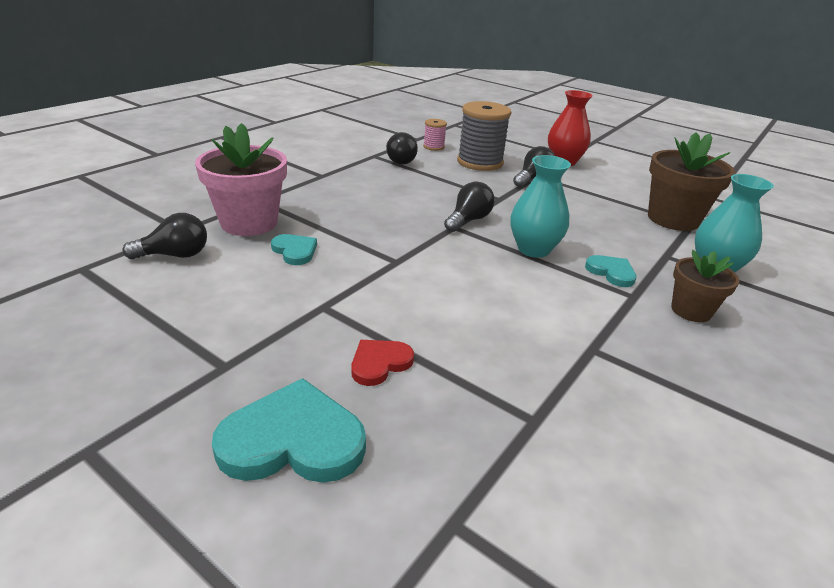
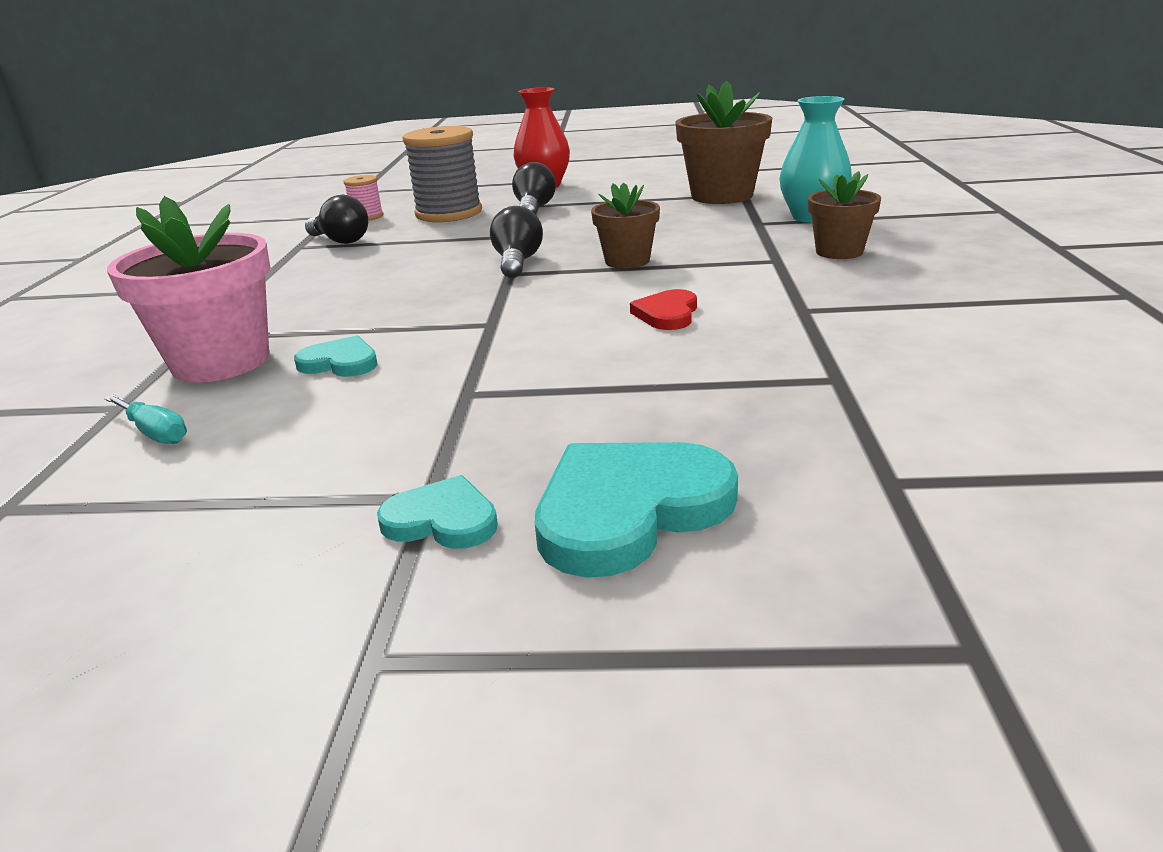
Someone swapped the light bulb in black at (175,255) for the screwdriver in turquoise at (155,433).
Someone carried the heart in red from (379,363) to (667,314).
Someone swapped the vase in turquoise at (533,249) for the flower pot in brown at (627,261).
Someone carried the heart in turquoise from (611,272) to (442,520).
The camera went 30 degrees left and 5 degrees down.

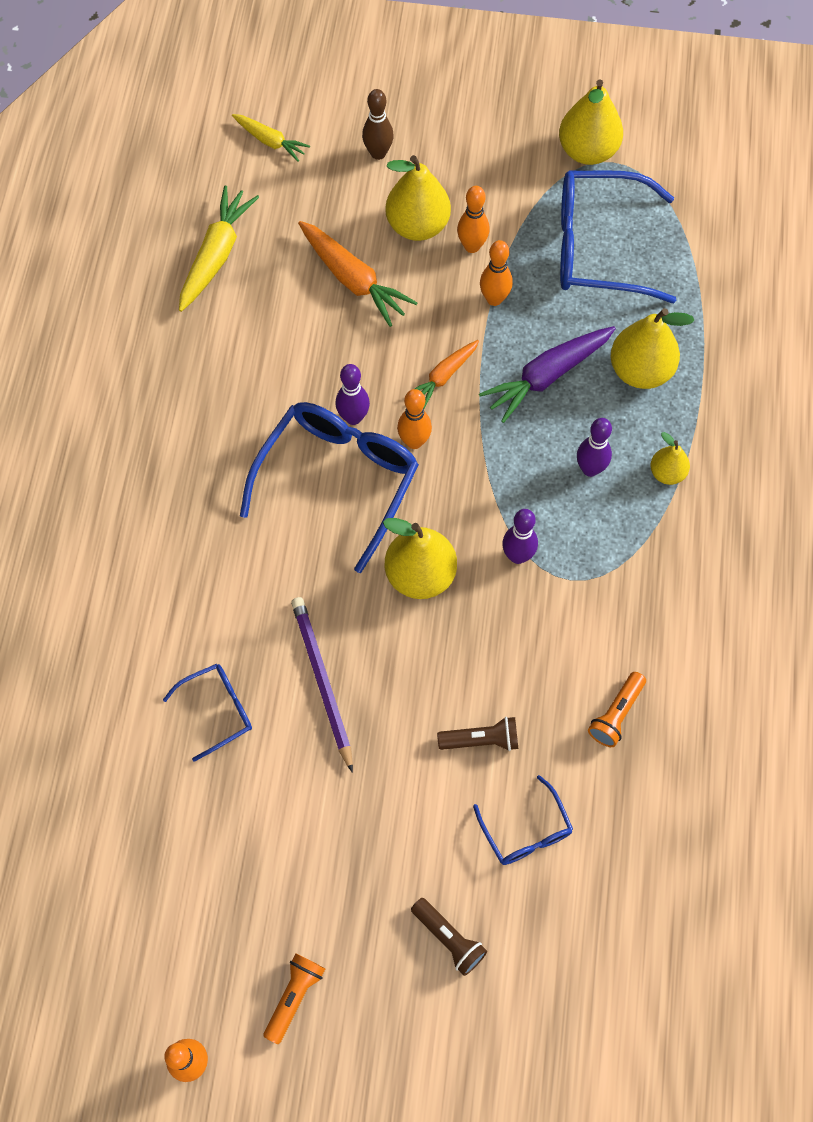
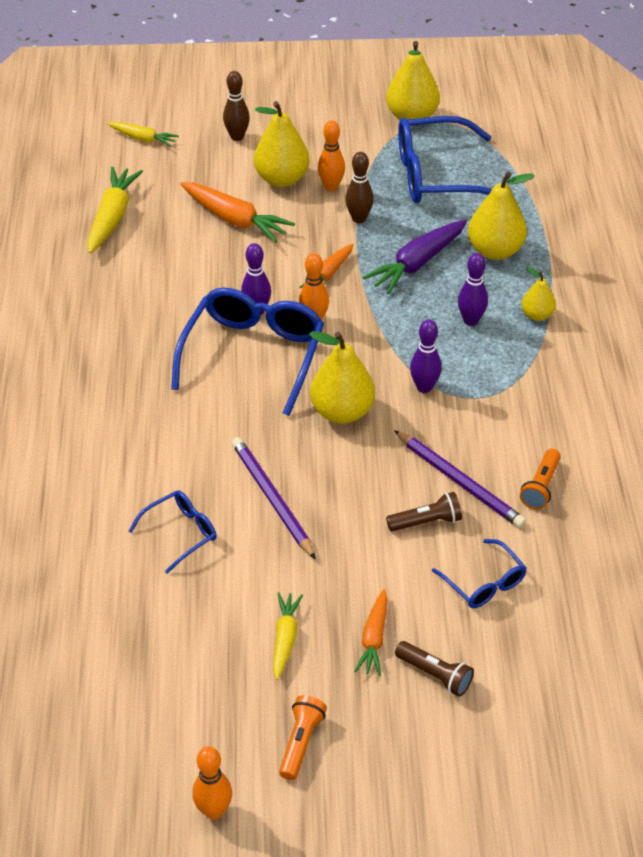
Someone repainted the bowling pin in orange at (494,299), which became the bowling pin in brown at (359,218).
Someone put down the carrot in yellow at (285,638).
Someone put down the carrot in orange at (374,639).
Someone put down the pencil in purple at (460,482).
The camera went 10 degrees left and 20 degrees down.

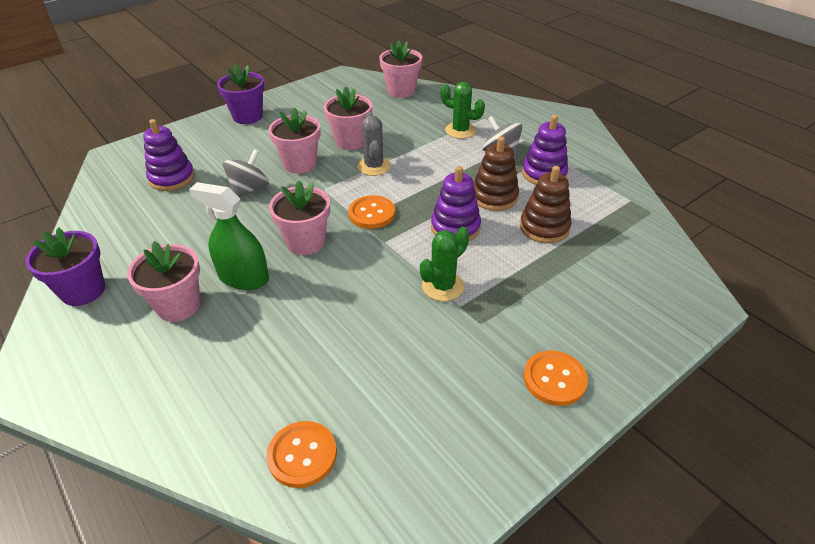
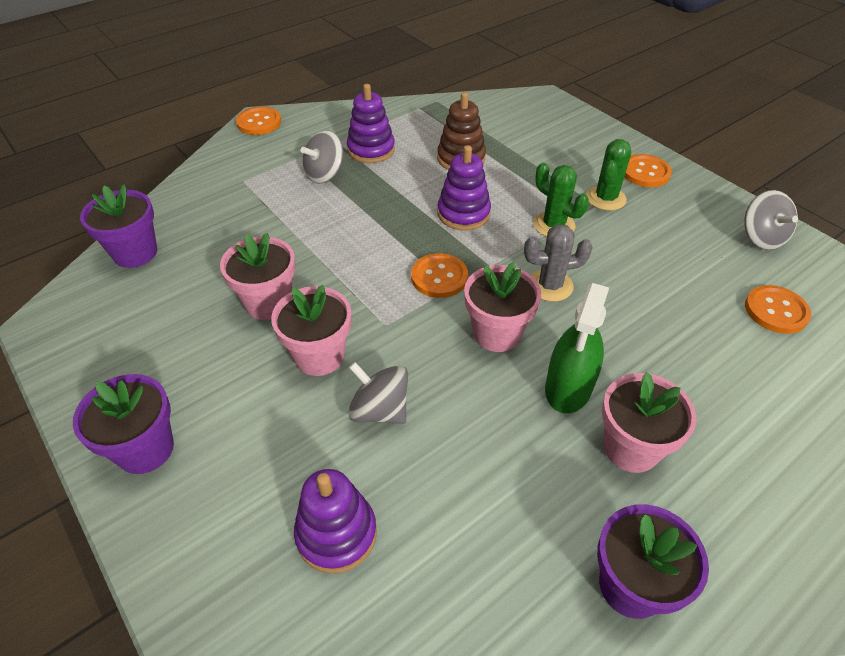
Someone carried the cactus in grey from (374,166) to (550,285).
Someone repainted the flower pot in pink at (401,91), which became the flower pot in purple at (135,253).
Someone carried the cactus in green from (460,130) to (605,198).
Someone took away the stacking toy in brown at (494,197).
Someone put down the button in orange at (259,122).
Someone put down the spinning top in grey at (761,238).
The camera went 90 degrees left and 5 degrees up.

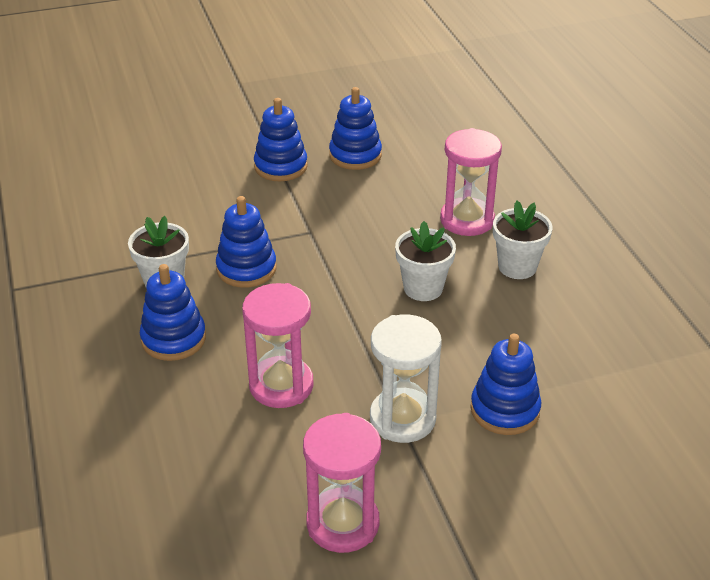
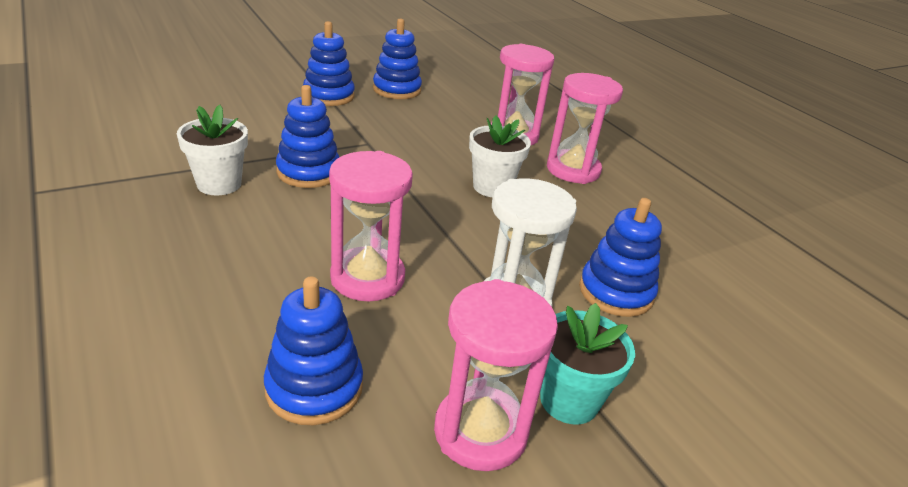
Someone carried the stacking toy in blue from (173,339) to (314,387).
Someone swapped the flower pot in white at (517,267) for the hourglass in pink at (573,170).
Someone put down the flower pot in turquoise at (569,400).
The camera went 15 degrees left and 5 degrees down.

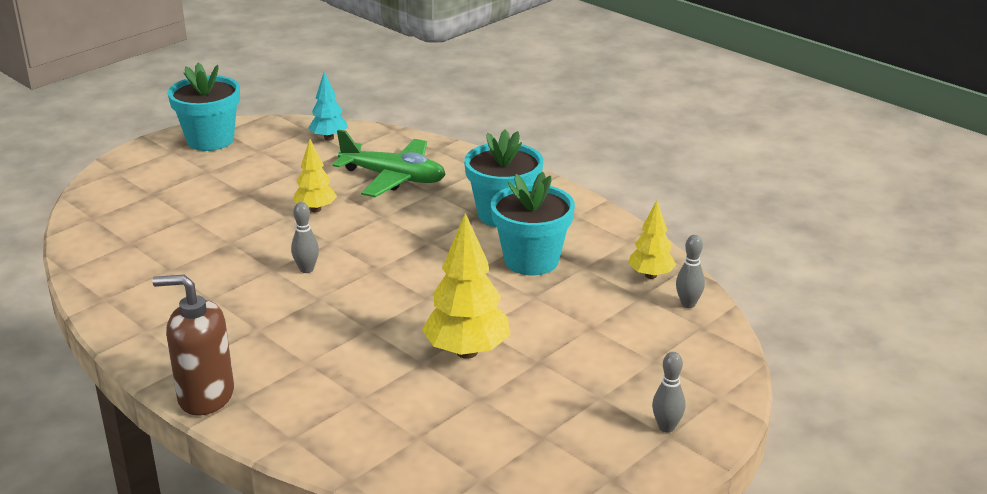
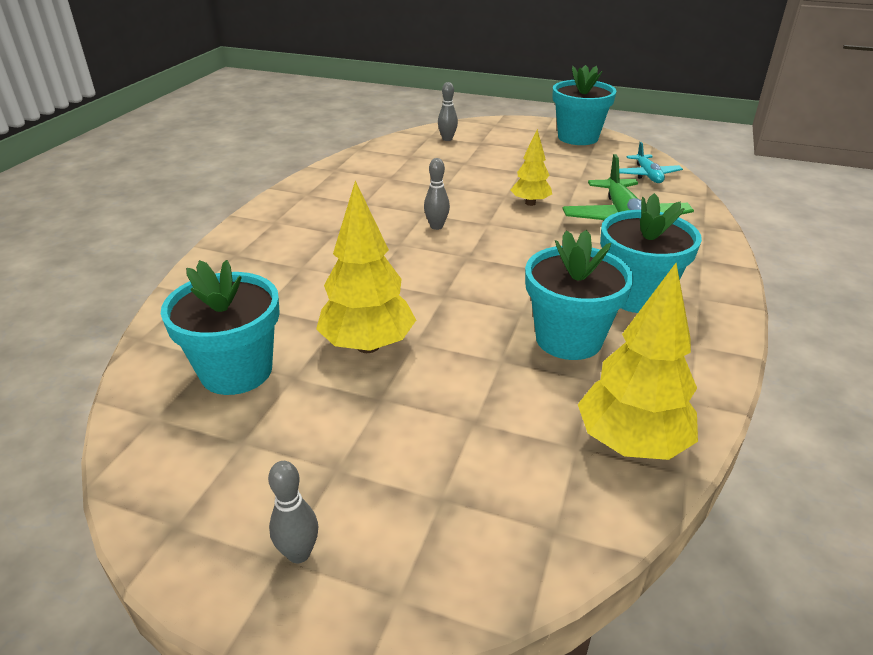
Someone took away the soap dispenser in brown at (205,396).
Someone swapped the tree in turquoise at (329,138) for the plane in turquoise at (648,175).
Someone scaled the tree in yellow at (650,275) by 1.69.
Someone carried the bowling pin in grey from (688,304) to (447,139).
Someone put down the flower pot in turquoise at (236,371).
The camera went 65 degrees right and 5 degrees up.

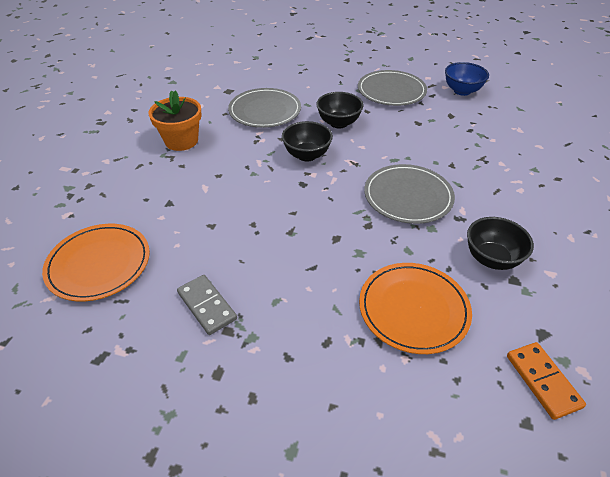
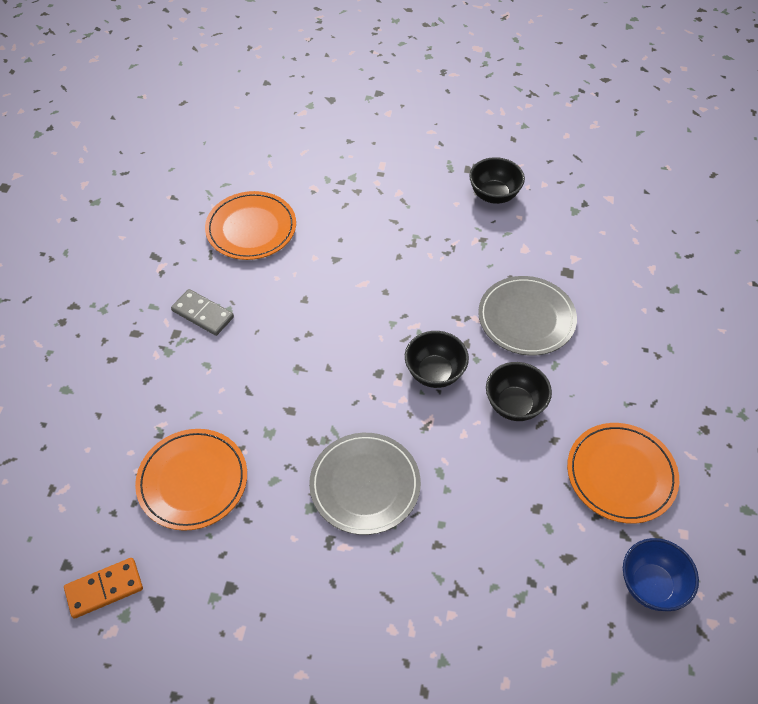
Someone took away the flower pot in orange at (181,141).
Someone rotated the domino in grey at (207,306) by 75 degrees clockwise.
Someone repainted the plate in grey at (391,91), which became the plate in orange at (621,474).
Someone carried the bowl in black from (491,259) to (494,195).
The camera went 85 degrees right and 10 degrees up.

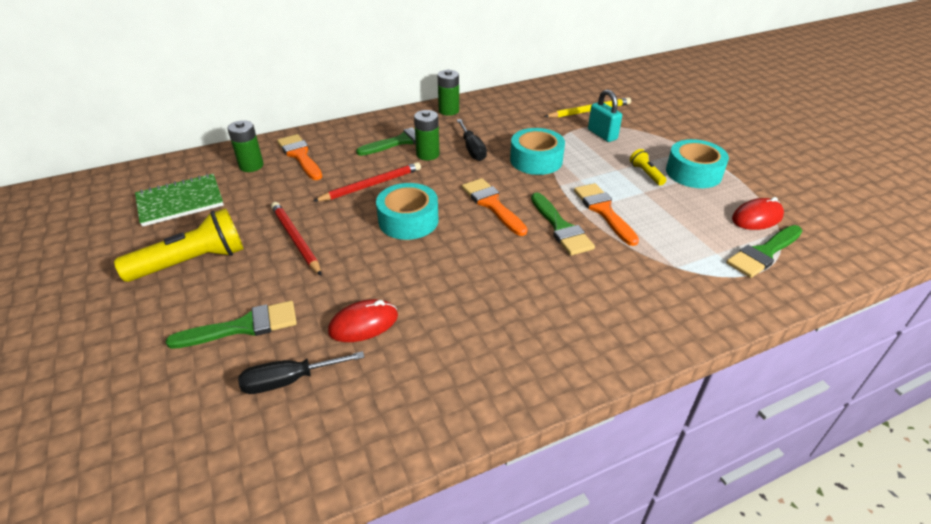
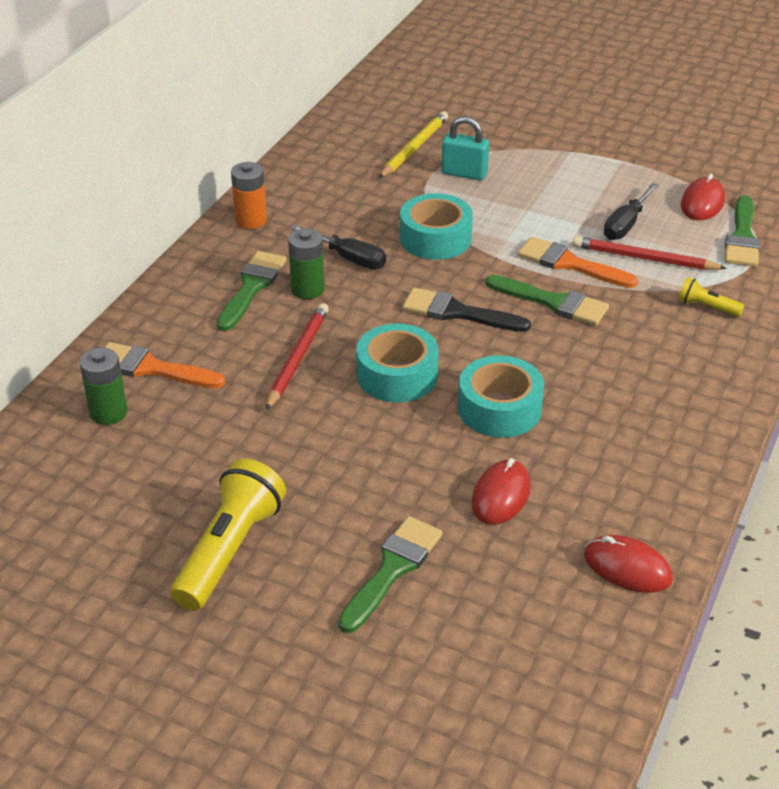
Someone took away the notebook in green at (180,202).
Someone carried the screwdriver in black from (289,380) to (626,224).
Someone carried the pencil in red from (296,239) to (644,258).
Someone repainted the battery in green at (449,111), which became the battery in orange at (251,220).
Someone repainted the brush in orange at (492,204), which became the brush in black at (457,312).
Someone carried the flashlight in yellow from (646,174) to (706,307).
Someone carried the tape in turquoise from (693,173) to (499,409).
Someone put down the mouse in red at (627,567).
The camera went 40 degrees left and 0 degrees up.

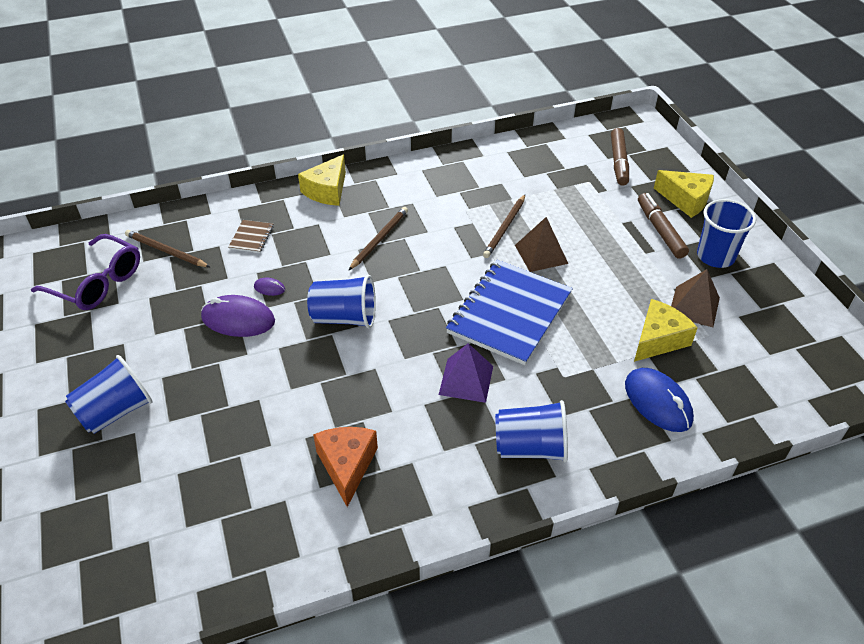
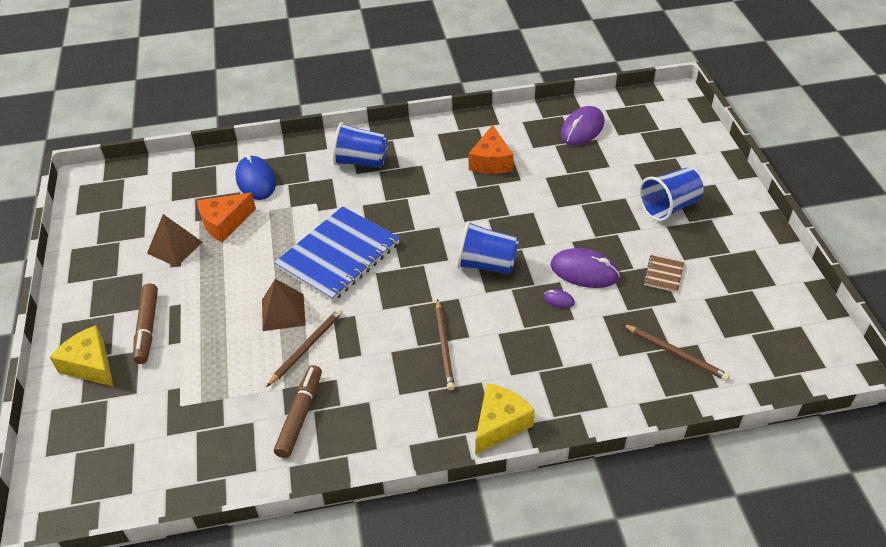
Someone took away the glasses in purple at (97,282).
Someone carried the notebook in brown from (251,237) to (663,274).
Someone rotated the pencil in brown at (379,239) by 45 degrees counterclockwise.
Someone took away the pyramid in purple at (466,380).
Someone carried the marker in brown from (618,162) to (300,415).
Someone repainted the cheese in yellow at (658,339), which became the cheese in orange at (225,223).
Someone took away the cup in blue at (715,256).
Someone put down the mouse in purple at (582,129).
The camera went 170 degrees left and 0 degrees up.

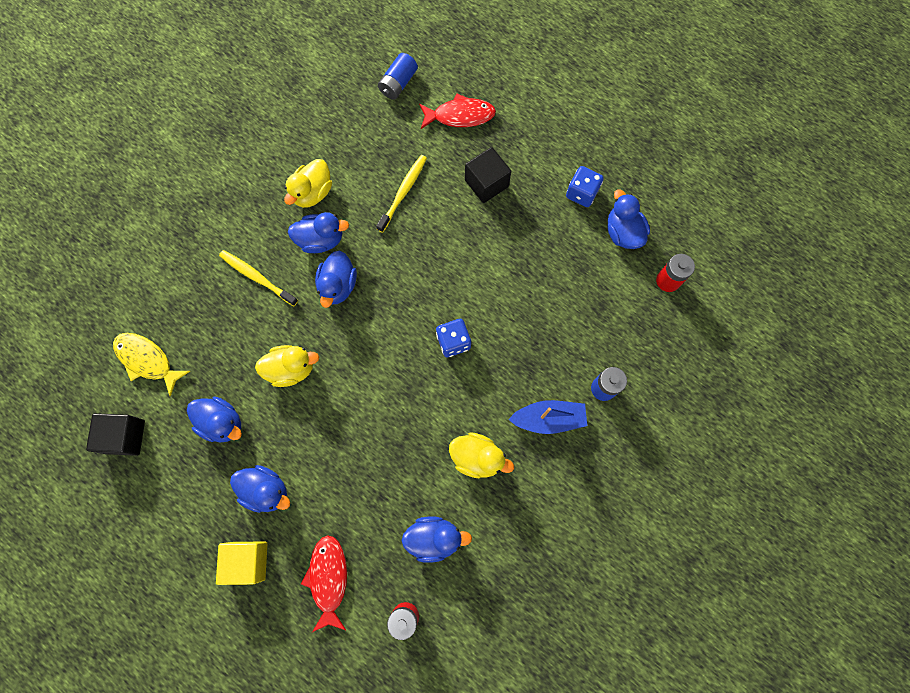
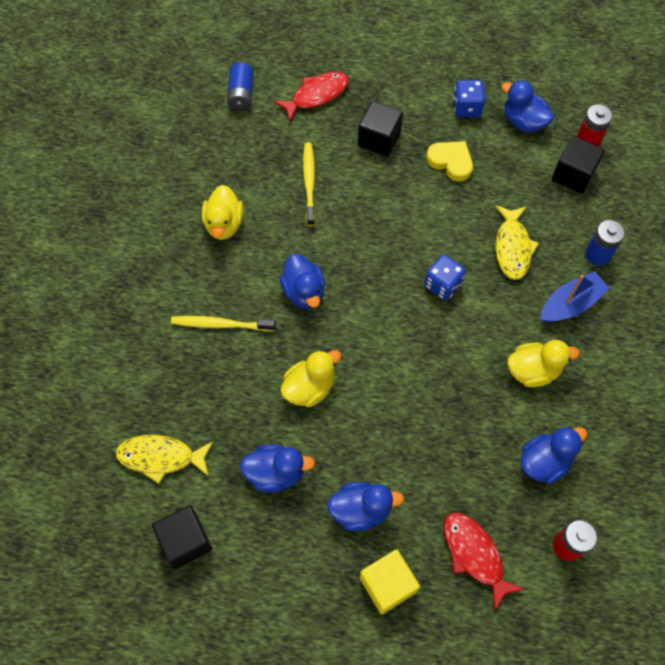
Someone took away the duck in blue at (321,240).
Someone put down the heart in yellow at (450,162).
Someone put down the fish in yellow at (512,247).
Someone put down the cube in black at (573,175).
The camera went 30 degrees left and 10 degrees down.

